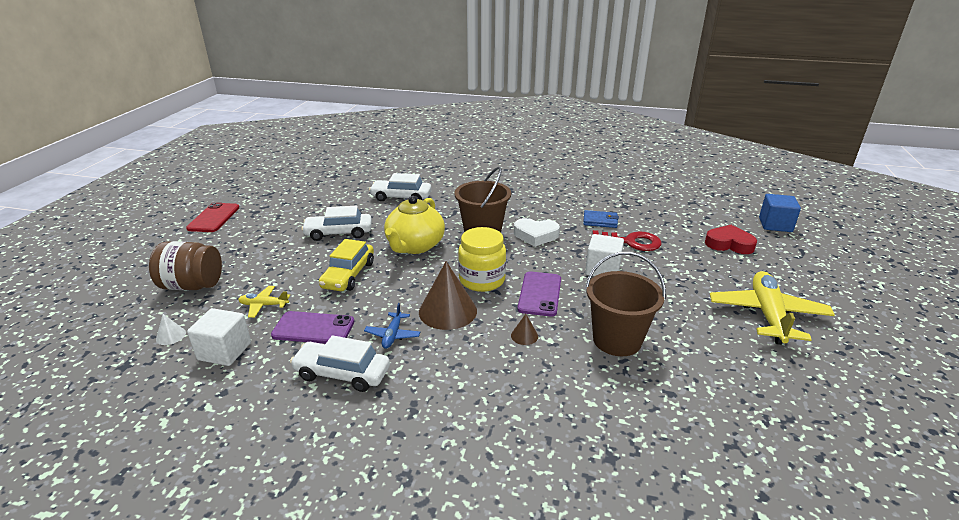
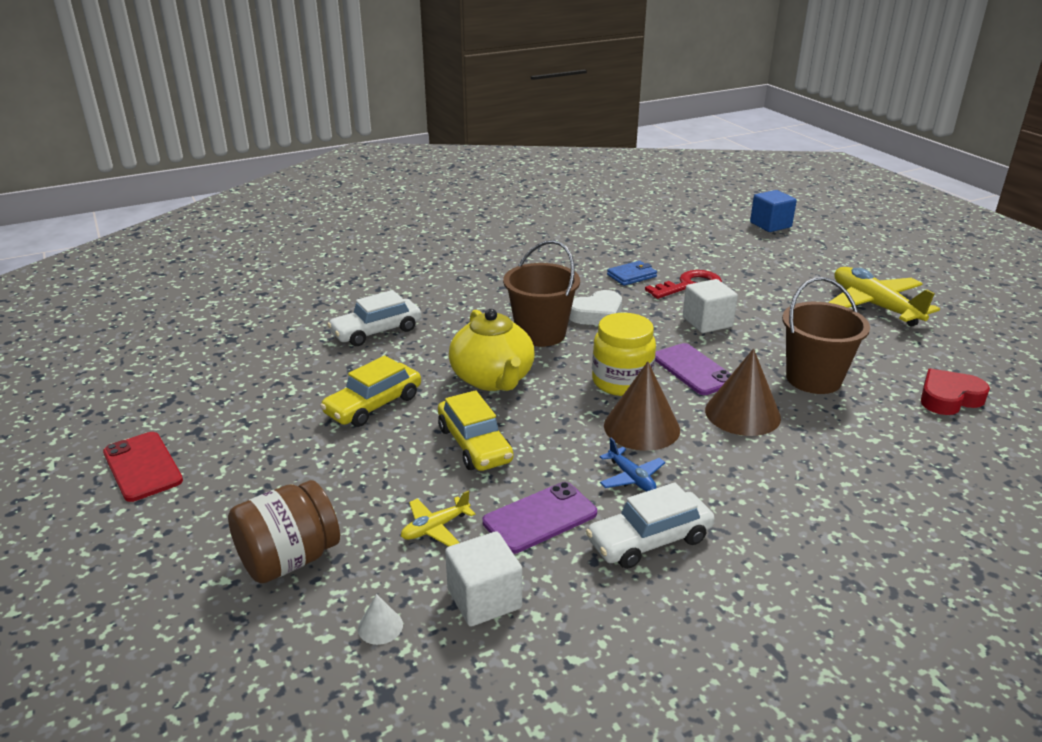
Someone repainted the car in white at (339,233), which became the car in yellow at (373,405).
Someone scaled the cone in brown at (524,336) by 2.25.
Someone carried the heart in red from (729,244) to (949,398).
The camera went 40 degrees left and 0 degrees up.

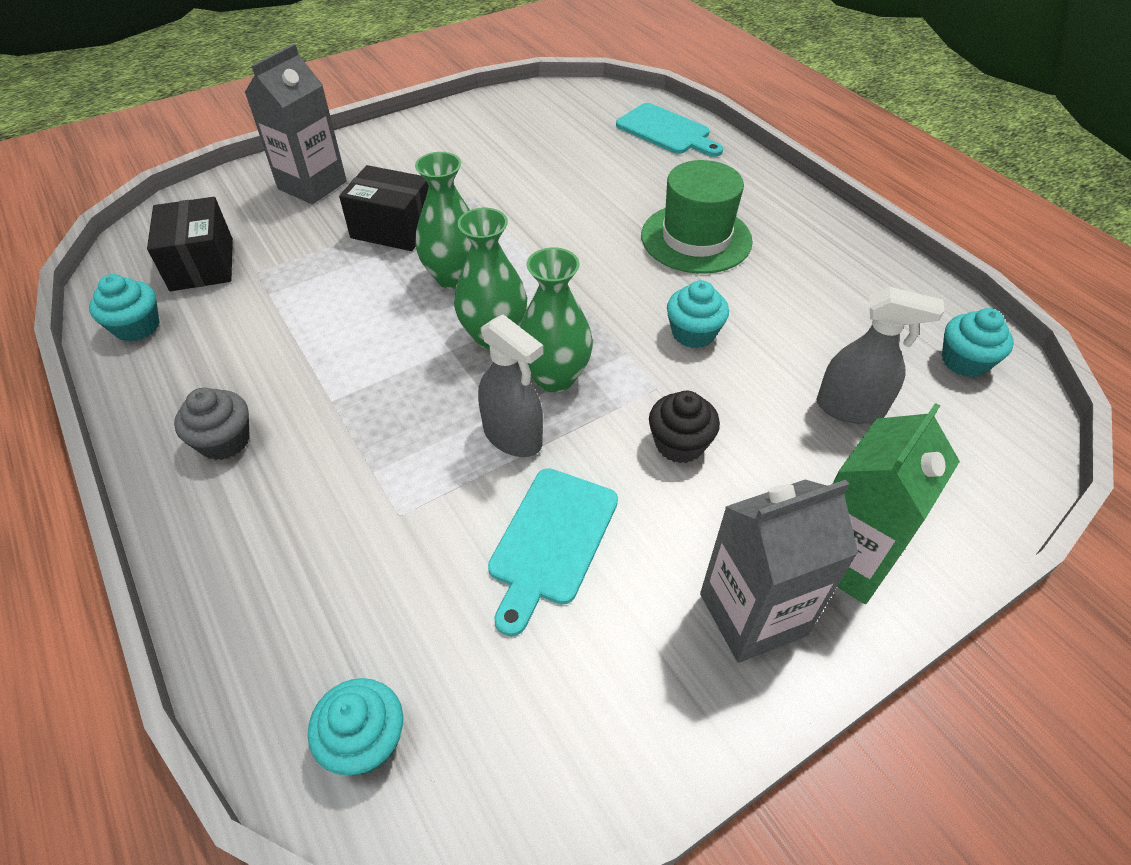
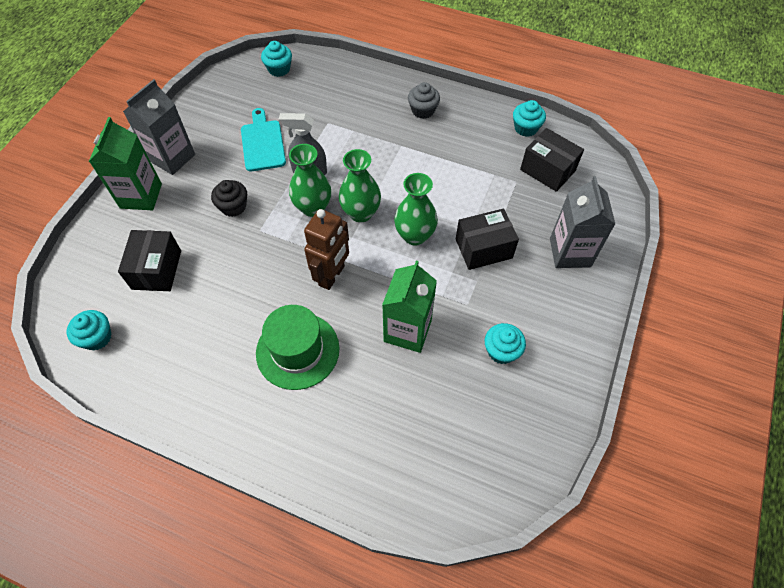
Someone took away the cutting board in turquoise at (666,131).
Someone carried the cupcake in turquoise from (693,333) to (501,351).
Someone swapped the spray bottle in grey at (850,408) for the box in black at (157,270).
Someone put down the robot in brown at (332,276).
Someone put down the carton in green at (407,330).
The camera went 145 degrees right and 10 degrees up.

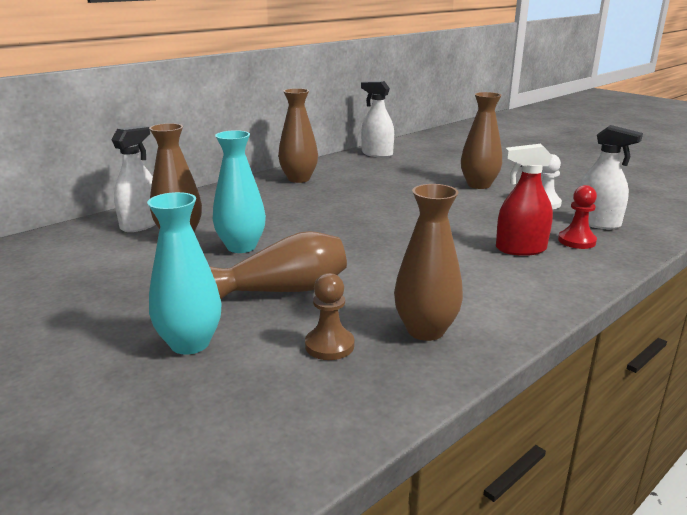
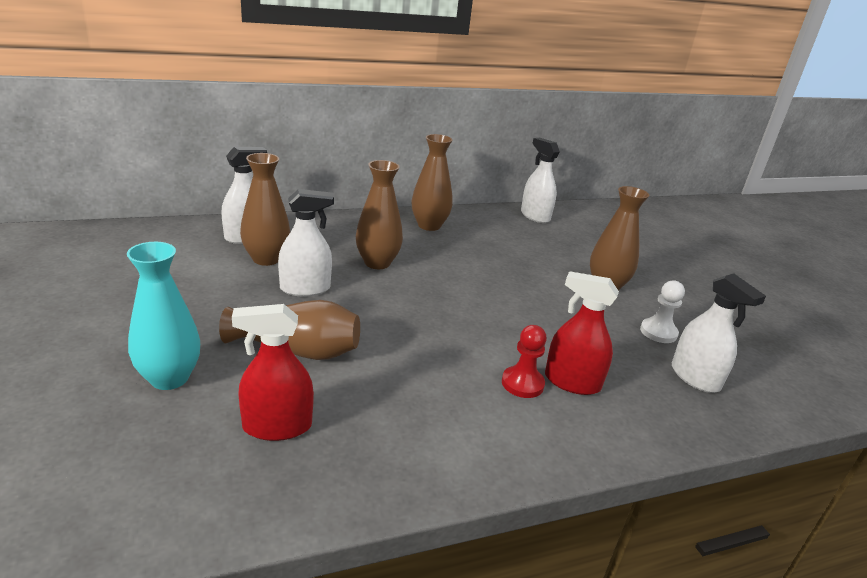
Someone swapped the vase in turquoise at (241,247) for the spray bottle in white at (305,288).
Someone swapped the pawn in brown at (329,345) for the spray bottle in red at (277,426).
Someone carried the vase in brown from (425,330) to (377,263).
Someone carried the pawn in red from (576,241) to (522,383).
The camera went 20 degrees right and 5 degrees up.

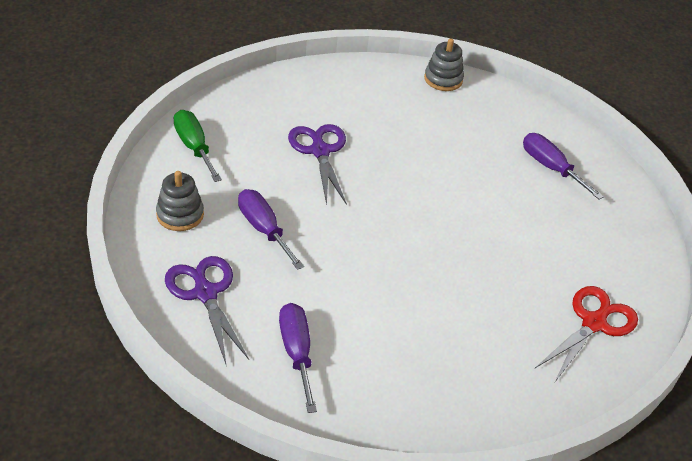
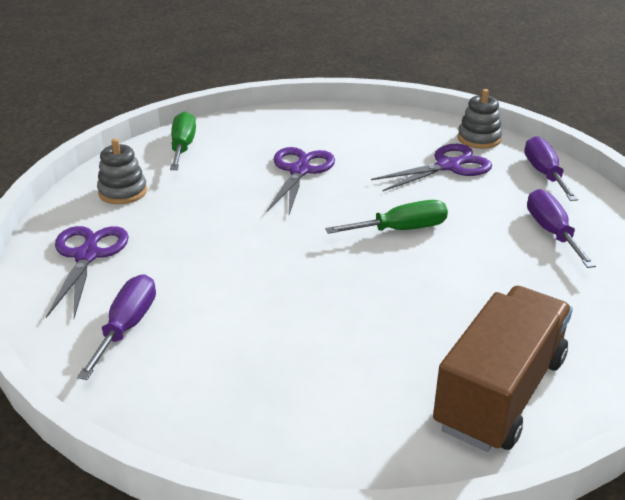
Someone carried the screwdriver in purple from (264,229) to (544,174).
Someone swapped the scissors in red at (594,323) for the truck in brown at (499,392).
Someone put down the screwdriver in green at (401,229).
Someone put down the scissors in purple at (448,166).
The camera went 30 degrees right and 10 degrees down.

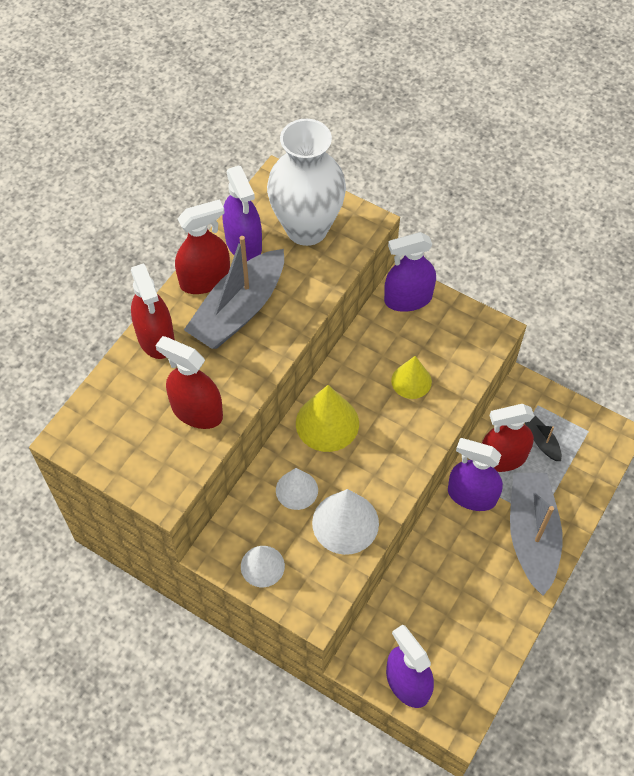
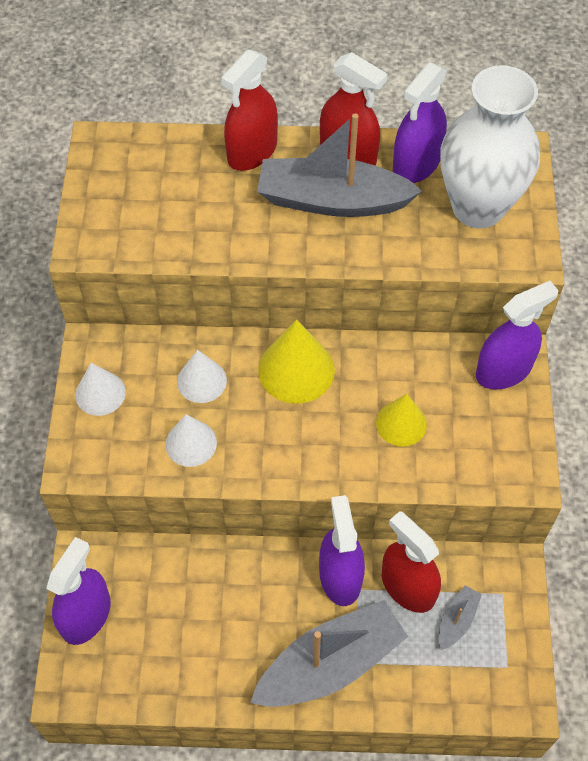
Someone took away the spray bottle in red at (197,411).
Someone scaled the cone in white at (345,523) by 0.65.
Someone rotated the spray bottle in purple at (408,299) by 105 degrees clockwise.
Someone repainted the boat in black at (542,442), which became the boat in grey at (457,620).
The camera went 60 degrees right and 0 degrees up.

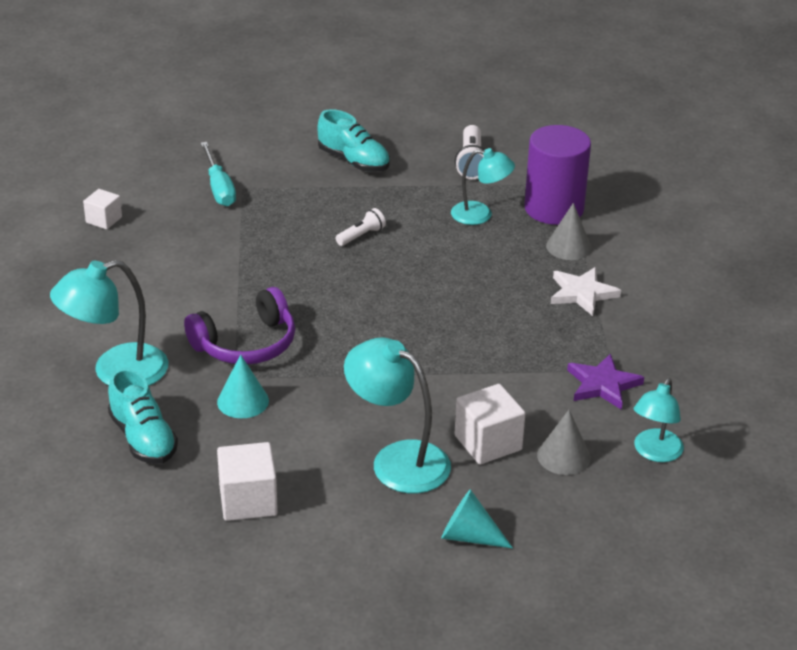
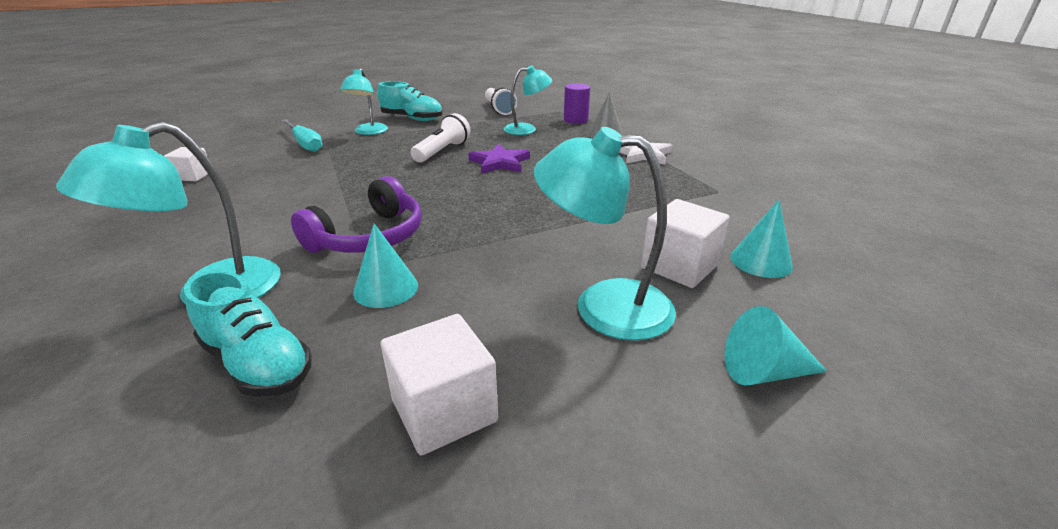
Someone scaled the flashlight in white at (361,236) by 1.56.
Someone scaled the cylinder in purple at (554,208) by 0.55.
Someone repainted the cone in grey at (563,456), which became the cone in turquoise at (761,261).
Someone carried the star in purple from (602,384) to (499,162).
Someone carried the lamp in turquoise from (654,453) to (368,132).
The camera went 20 degrees left and 5 degrees down.

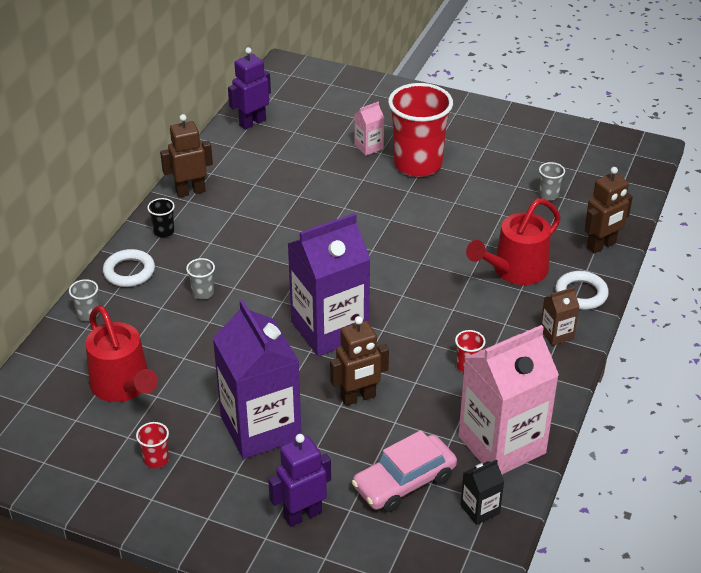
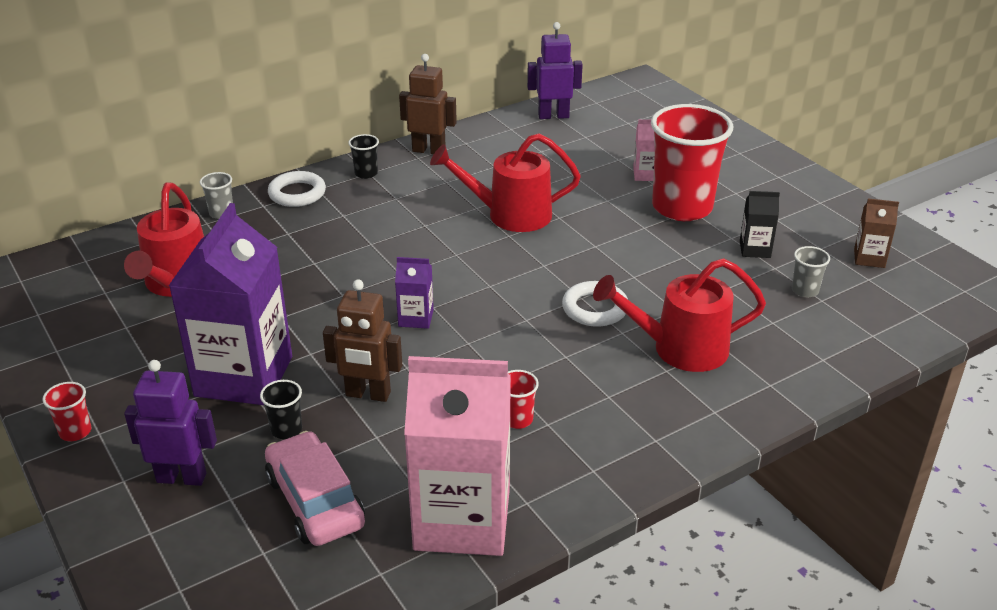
Someone carried the cup in red from (156,459) to (75,432).
Someone took away the cup in grey at (203,293).
Someone scaled the carton in purple at (329,329) by 0.43.
Someone rotated the car in pink at (404,482) by 60 degrees clockwise.
Someone carried the carton in black from (480,509) to (755,249).
Someone carried the carton in brown from (556,334) to (869,258).
Someone carried the ring in white from (581,294) to (595,308).
Someone took away the robot in brown at (601,245).
Someone put down the cup in black at (286,429).
Someone put down the watering can in red at (509,215).
The camera went 35 degrees right and 5 degrees down.

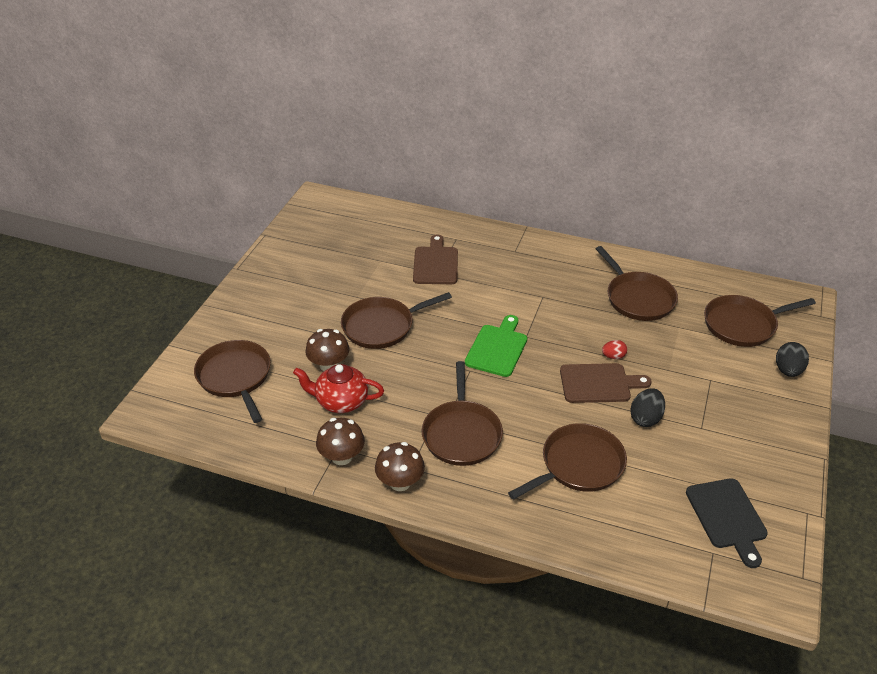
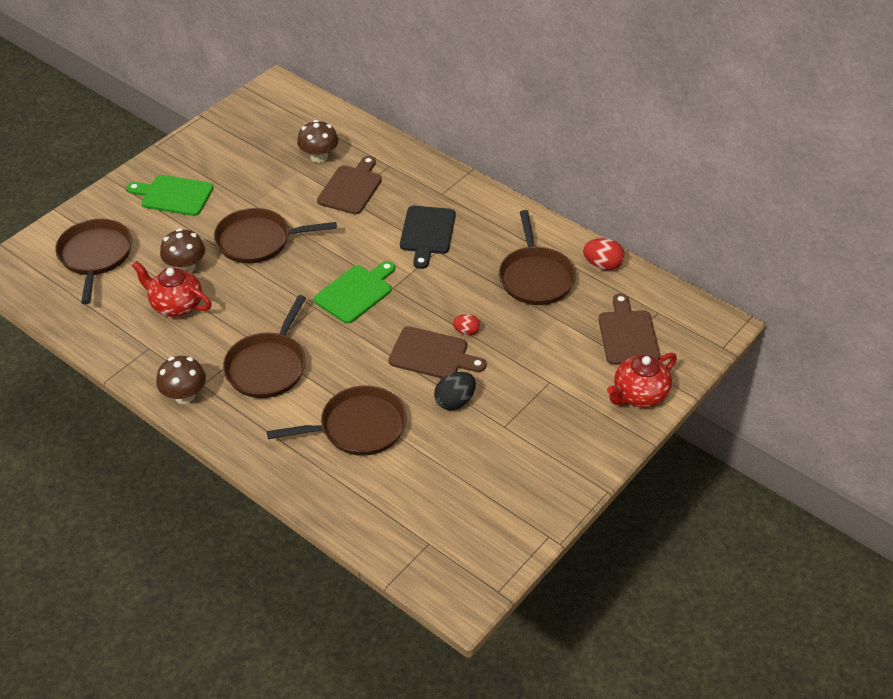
Someone carried the mushroom in brown from (342,457) to (319,157).
Someone carried the cutting board in black from (727,517) to (427,233).
Someone swapped the pan in brown at (742,325) for the cutting board in brown at (627,334).
Someone swapped the egg in black at (788,370) for the teapot in red at (639,395).
Someone put down the cutting board in green at (173,195).
Someone put down the egg in red at (602,265).
The camera went 20 degrees right and 5 degrees up.

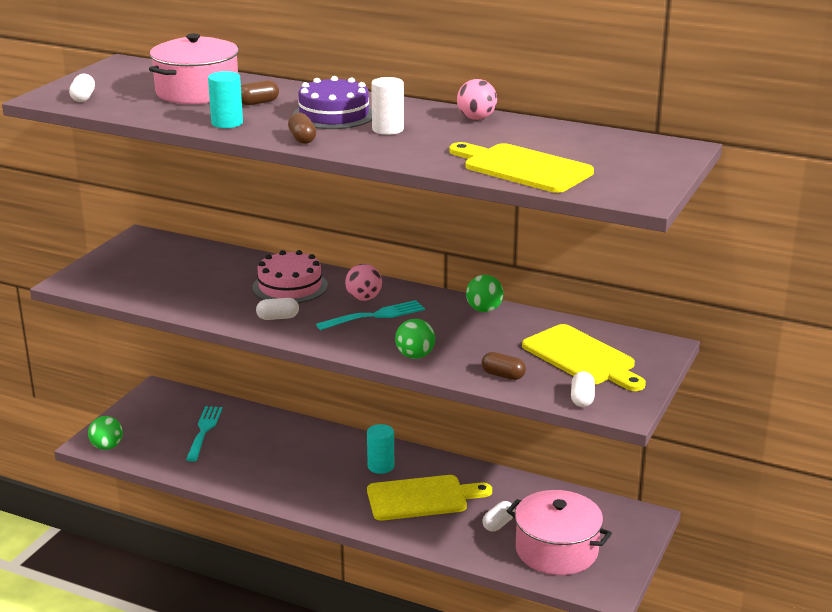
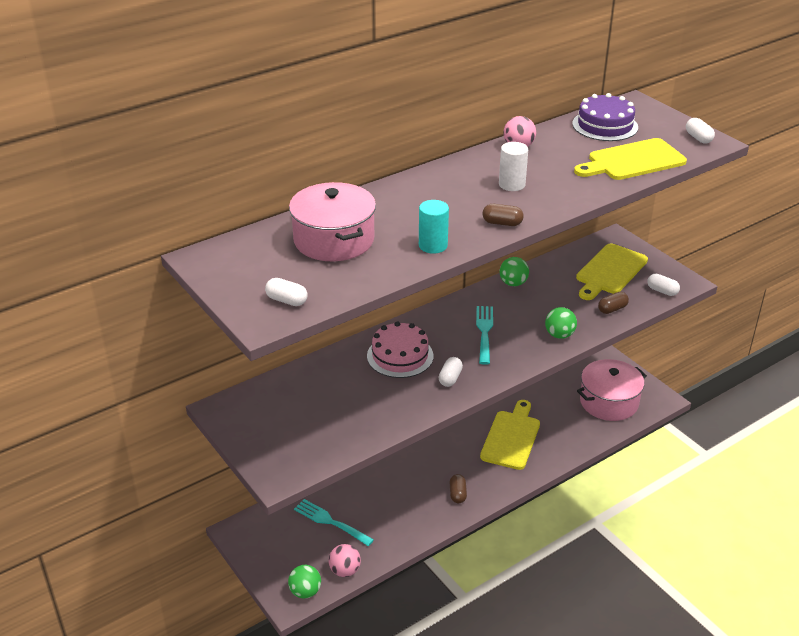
Someone carried the capsule in brown from (258,103) to (457,494).
Someone carried the cake in purple from (334,115) to (605,125).
Someone carried the ball in pink from (364,298) to (345,571).
Someone took away the cylinder in turquoise at (381,466).
Someone carried the capsule in white from (498,524) to (698,138).
Someone rotated the cutting board in yellow at (582,358) by 135 degrees clockwise.
The camera went 60 degrees left and 10 degrees up.

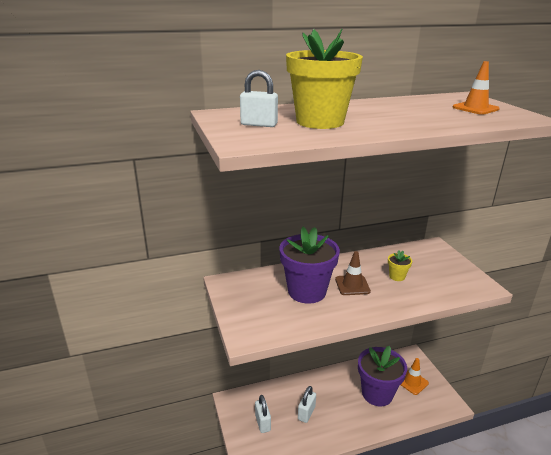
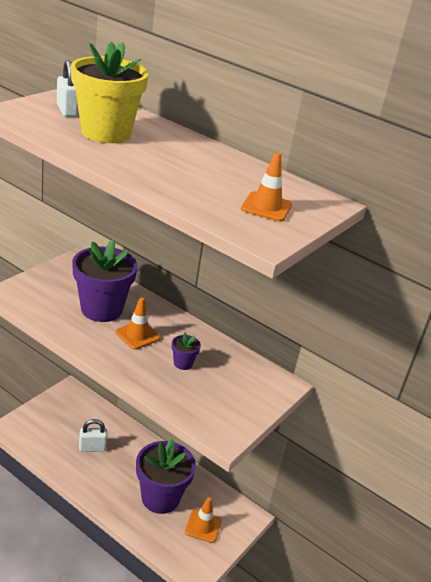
Someone took away the padlock in white at (262,423).
Someone repainted the traffic cone in brown at (352,285), which became the traffic cone in orange at (137,335).
Someone repainted the flower pot in yellow at (397,276), which became the flower pot in purple at (183,363).
The camera went 50 degrees right and 5 degrees up.

